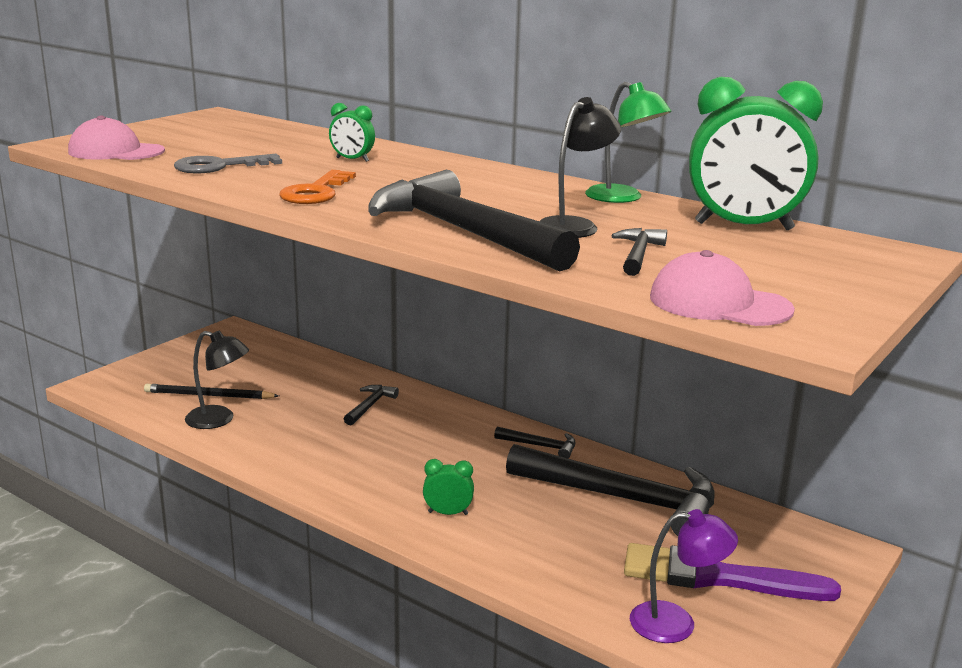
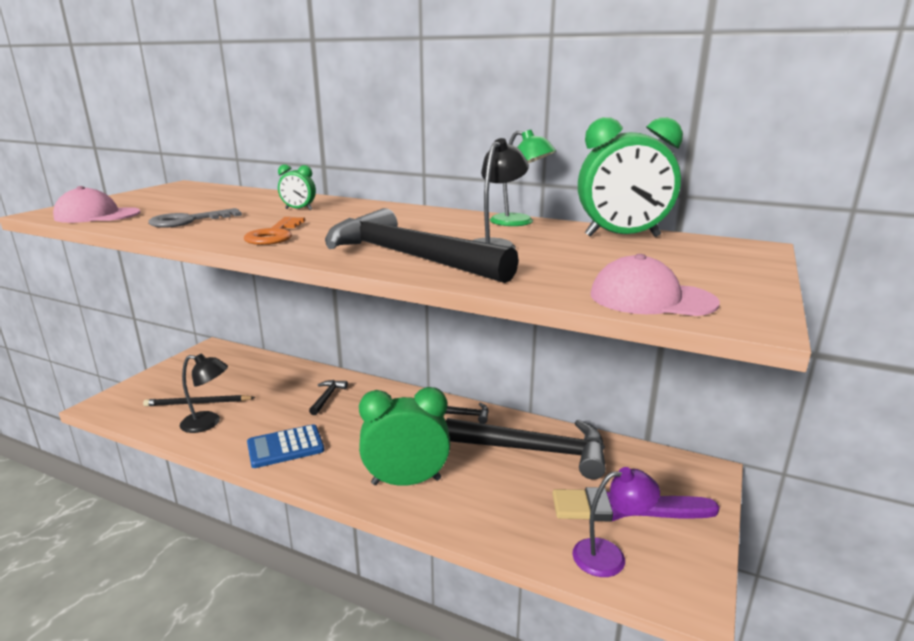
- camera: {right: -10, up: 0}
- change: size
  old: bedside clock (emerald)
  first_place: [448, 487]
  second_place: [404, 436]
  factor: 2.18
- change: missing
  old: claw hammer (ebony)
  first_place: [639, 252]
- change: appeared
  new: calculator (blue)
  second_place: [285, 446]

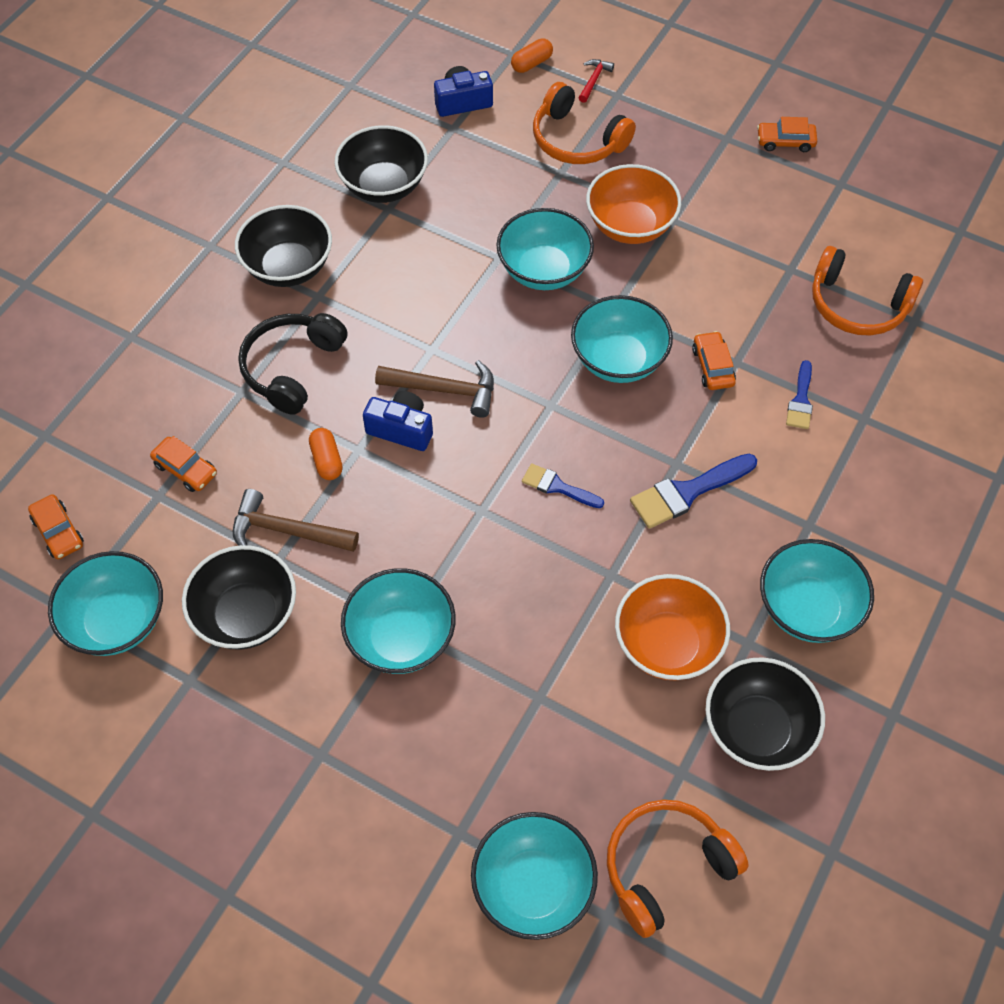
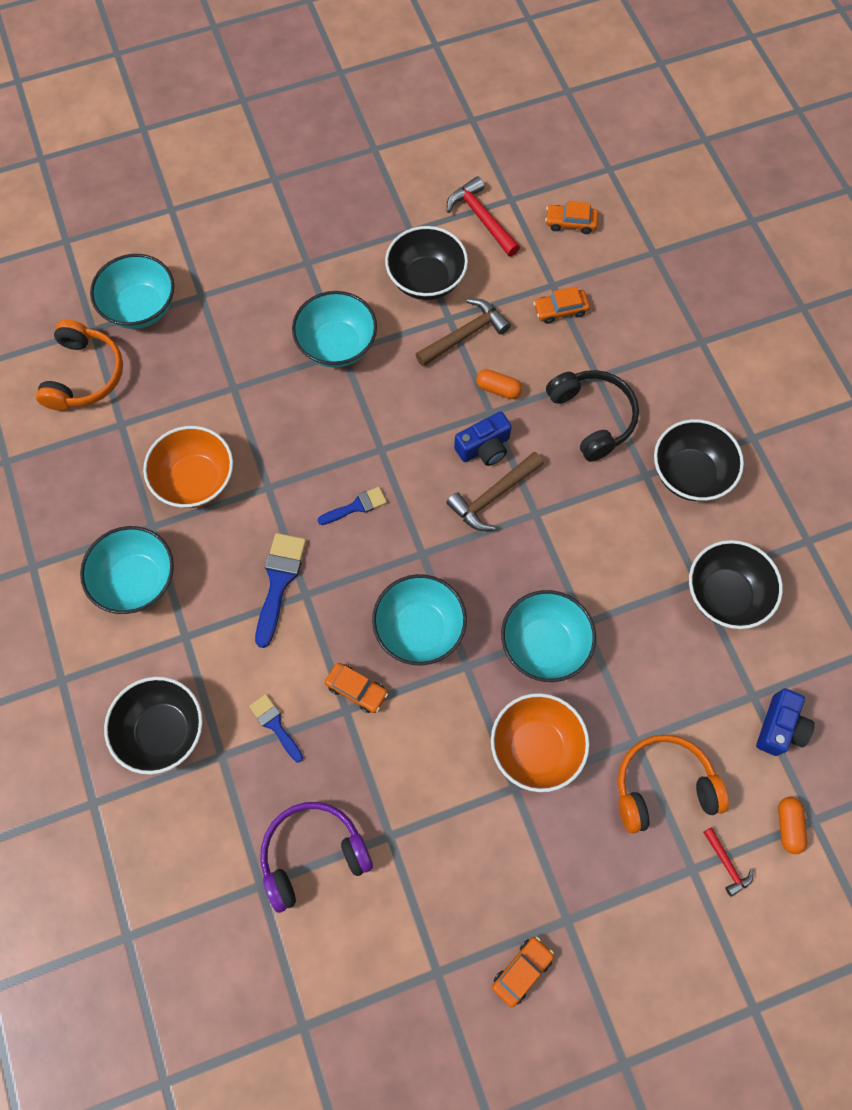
- camera: {right: 130, up: 10}
- change: exchanged
  old: bowl (turquoise)
  new: claw hammer (crimson)
  first_place: [105, 603]
  second_place: [483, 216]
- change: relocated
  old: bowl (ebony)
  first_place: [765, 714]
  second_place: [153, 726]
- change: colour
  old: over-ear headphones (orange)
  new: over-ear headphones (purple)
  first_place: [867, 291]
  second_place: [316, 857]

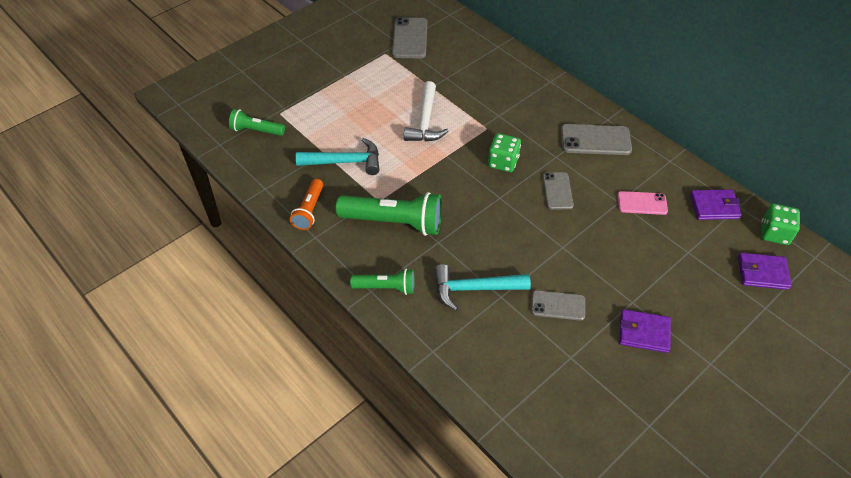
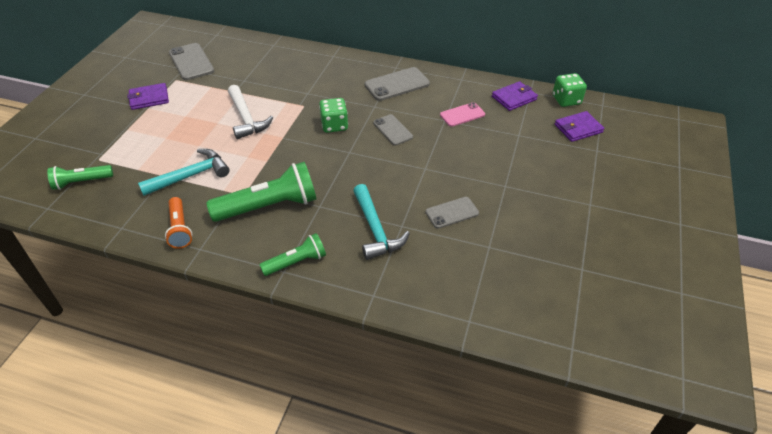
- camera: {right: -30, up: -5}
- change: spun
  old: claw hammer (turquoise)
  first_place: [482, 287]
  second_place: [381, 222]
  degrees: -75
- change: relocated
  old: wallet (purple)
  first_place: [645, 331]
  second_place: [148, 96]

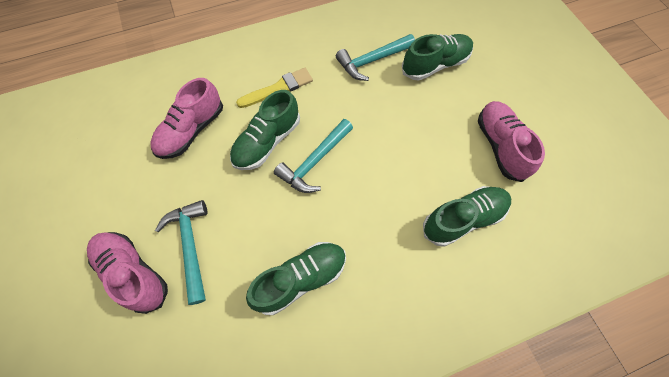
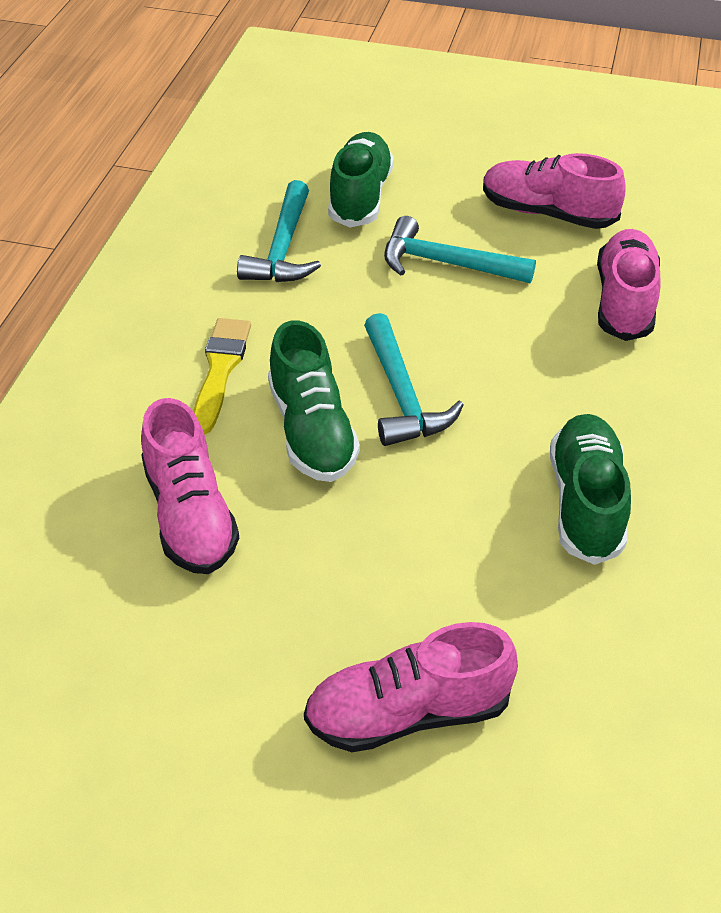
- camera: {right: -55, up: -20}
- change: relocated
  old: claw hammer (turquoise)
  first_place: [181, 252]
  second_place: [460, 249]
- change: colour
  old: shoe (emerald)
  new: shoe (rosy)
  first_place: [467, 216]
  second_place: [629, 285]

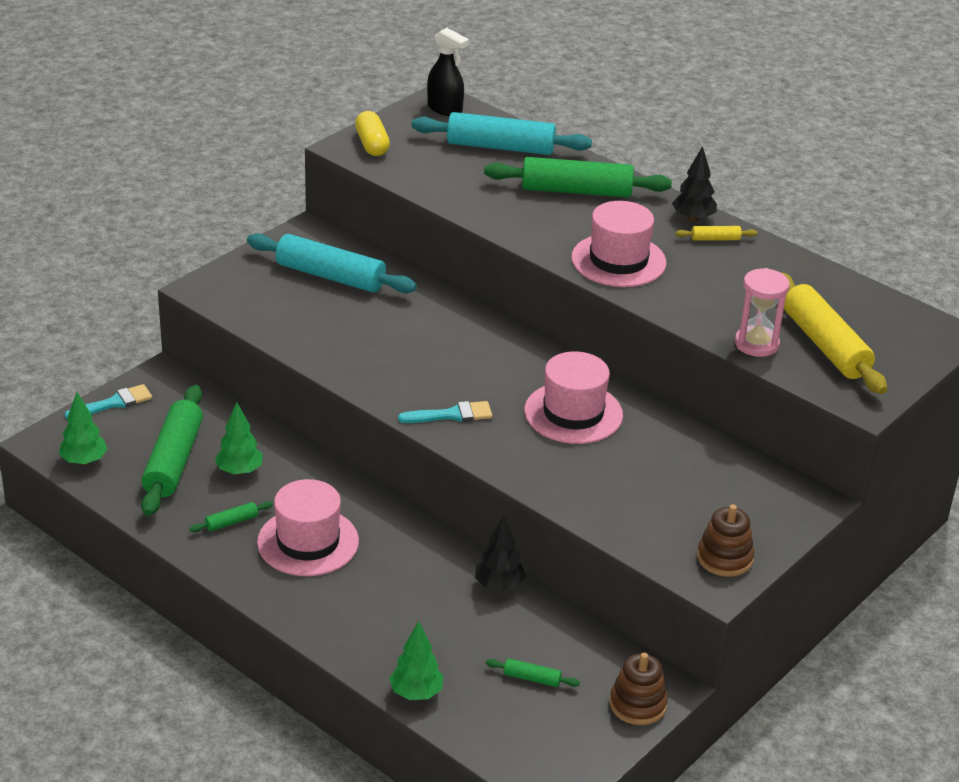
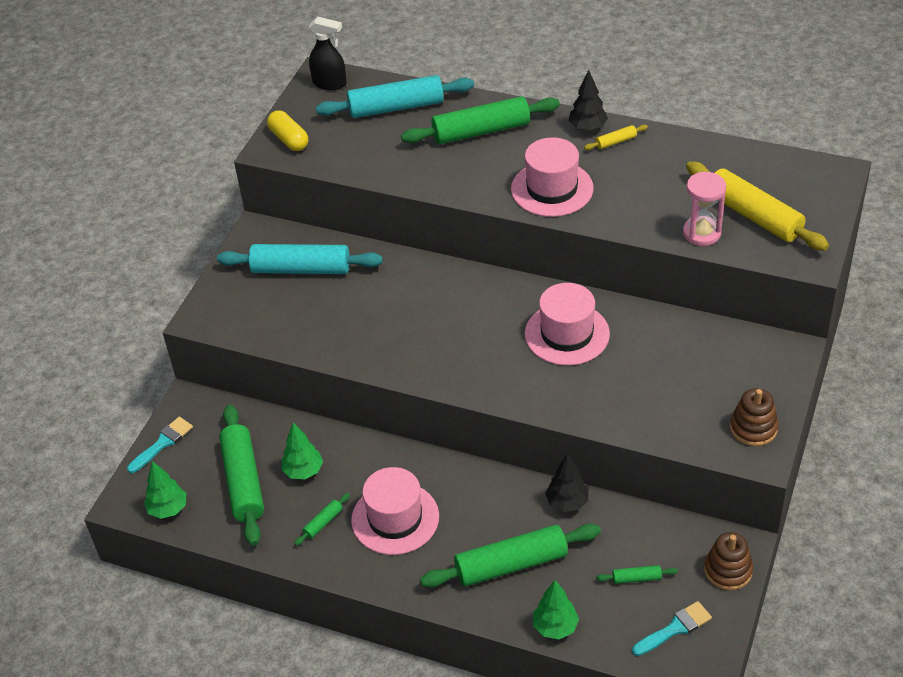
- camera: {right: -15, up: 10}
- change: relocated
  old: paintbrush (turquoise)
  first_place: [445, 412]
  second_place: [672, 628]
- change: appeared
  new: dough roller (emerald)
  second_place: [510, 556]

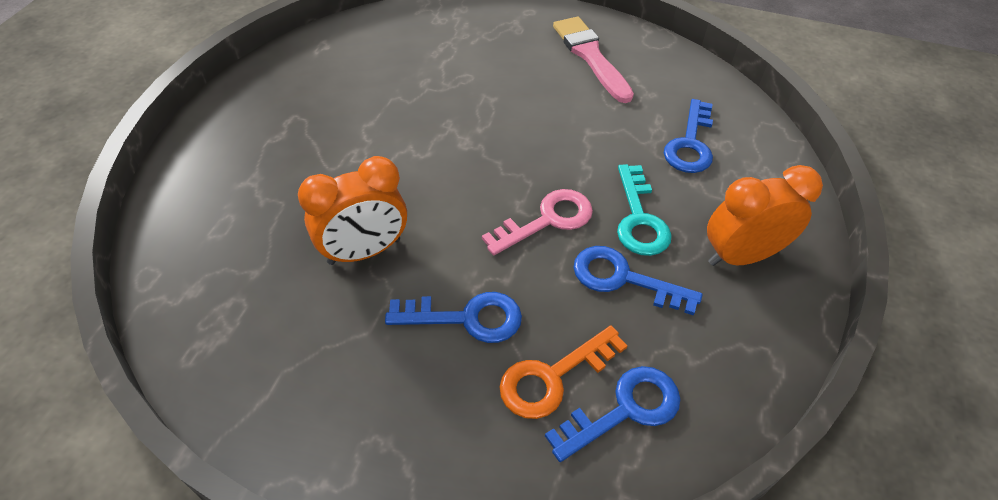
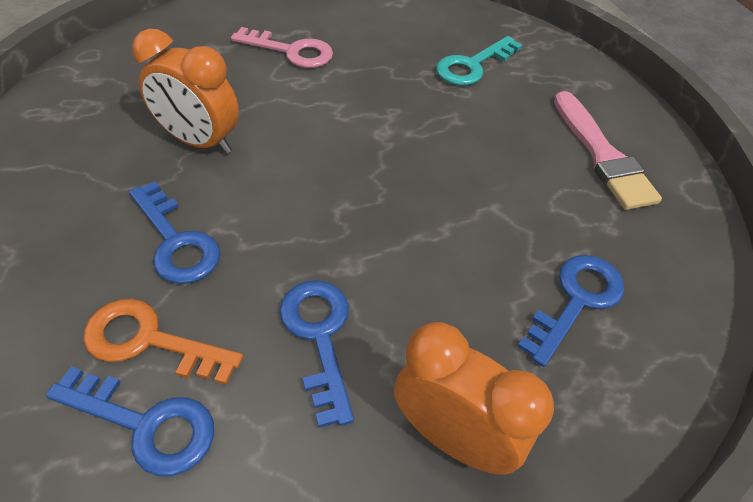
- camera: {right: 50, up: 0}
- change: relocated
  old: latchkey (rosy)
  first_place: [537, 222]
  second_place: [282, 47]
- change: spun
  old: paintbrush (rosy)
  first_place: [593, 60]
  second_place: [608, 150]
  degrees: 135
- change: relocated
  old: latchkey (turquoise)
  first_place: [644, 210]
  second_place: [479, 60]
- change: spun
  old: latchkey (blue)
  first_place: [688, 136]
  second_place: [570, 311]
  degrees: 150

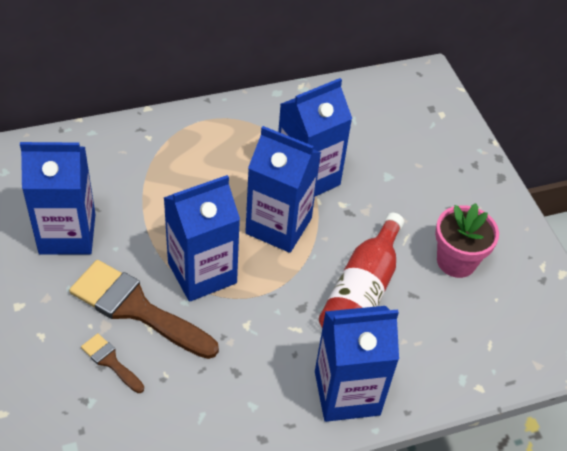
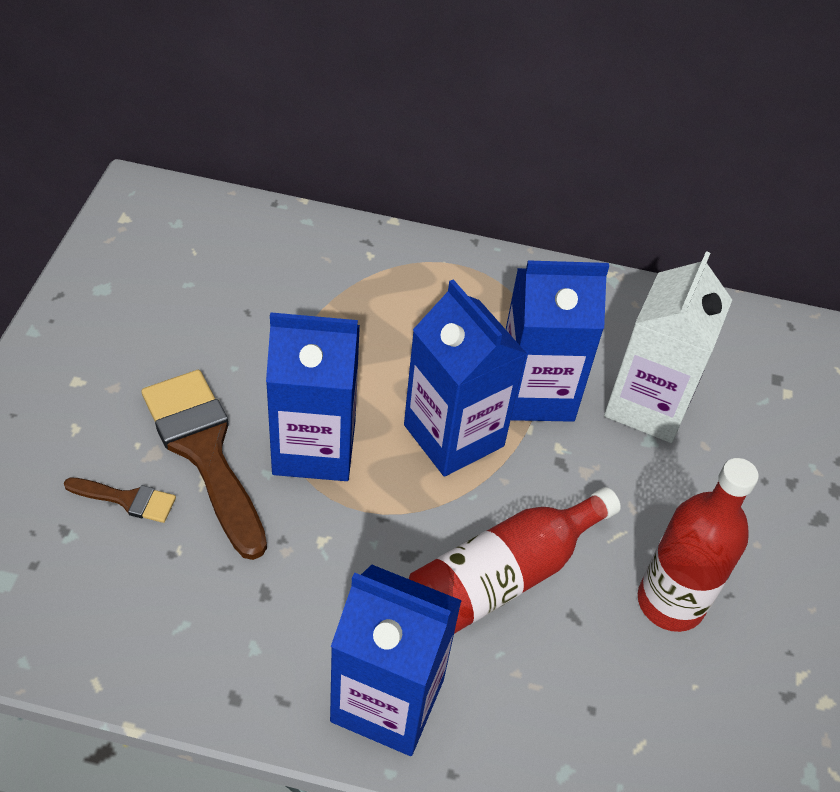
- camera: {right: 30, up: 0}
- change: missing
  old: carton (blue)
  first_place: [57, 198]
- change: spun
  old: paintbrush (brown)
  first_place: [112, 363]
  second_place: [120, 500]
  degrees: 120
- change: exchanged
  old: potted plant (rosy)
  new: flask (crimson)
  first_place: [467, 240]
  second_place: [698, 545]
- change: appeared
  new: carton (white)
  second_place: [668, 347]

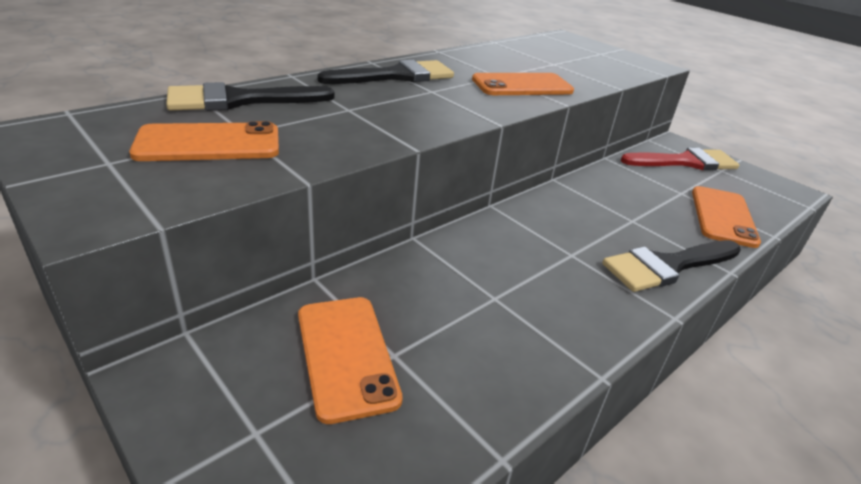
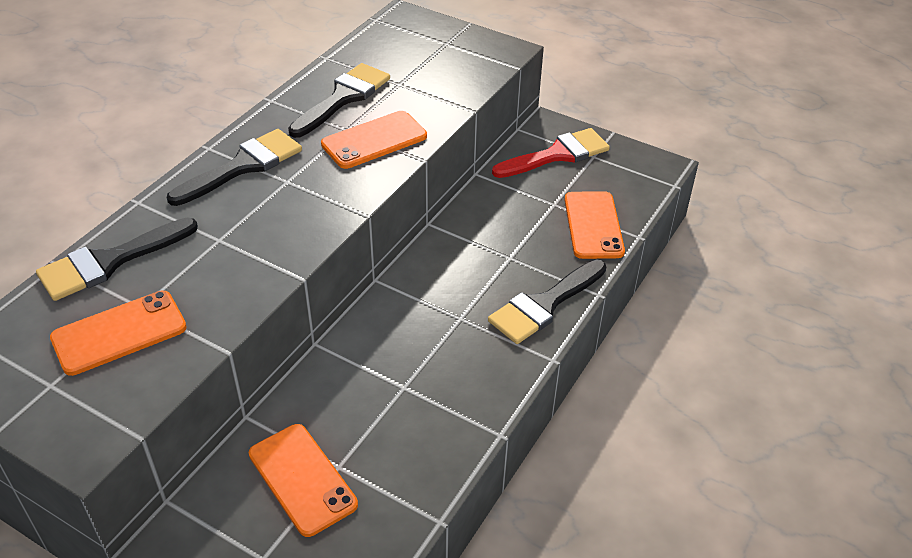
- camera: {right: -15, up: 10}
- change: appeared
  new: paintbrush (ebony)
  second_place: [339, 100]

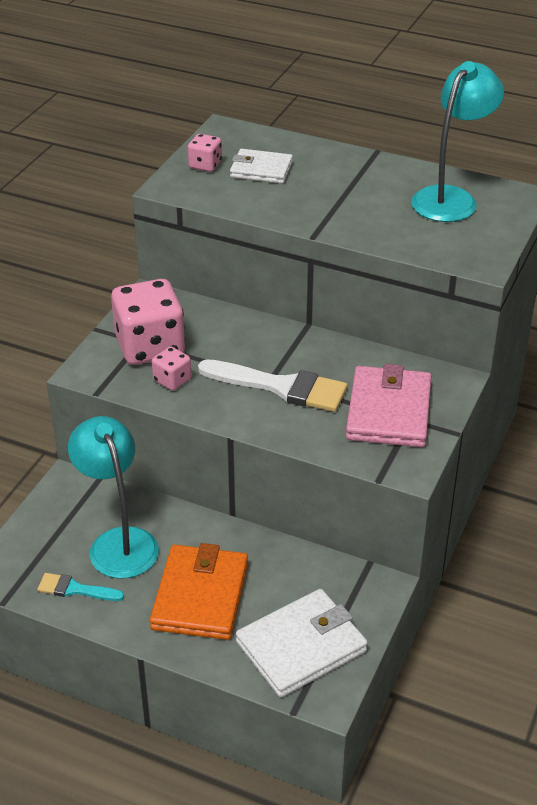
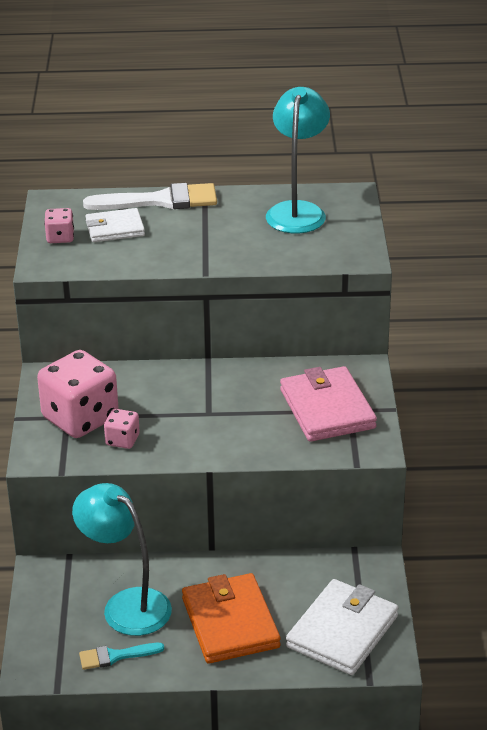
- camera: {right: -25, up: -5}
- change: relocated
  old: paintbrush (white)
  first_place: [273, 385]
  second_place: [150, 196]

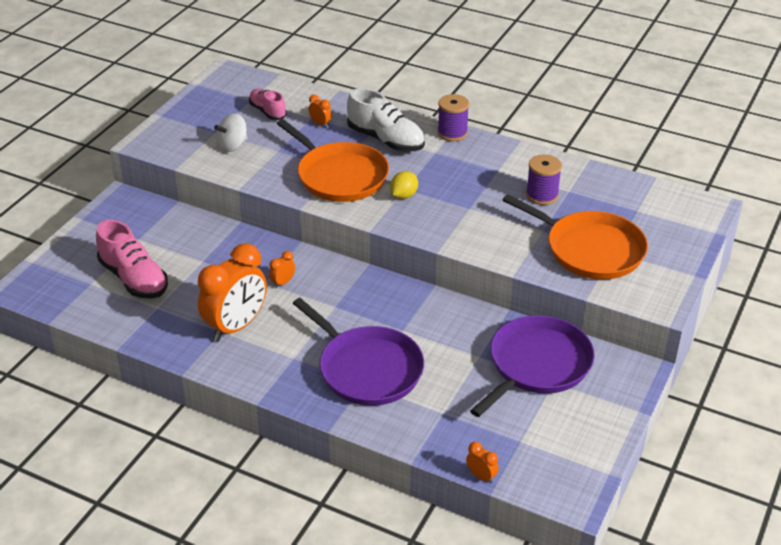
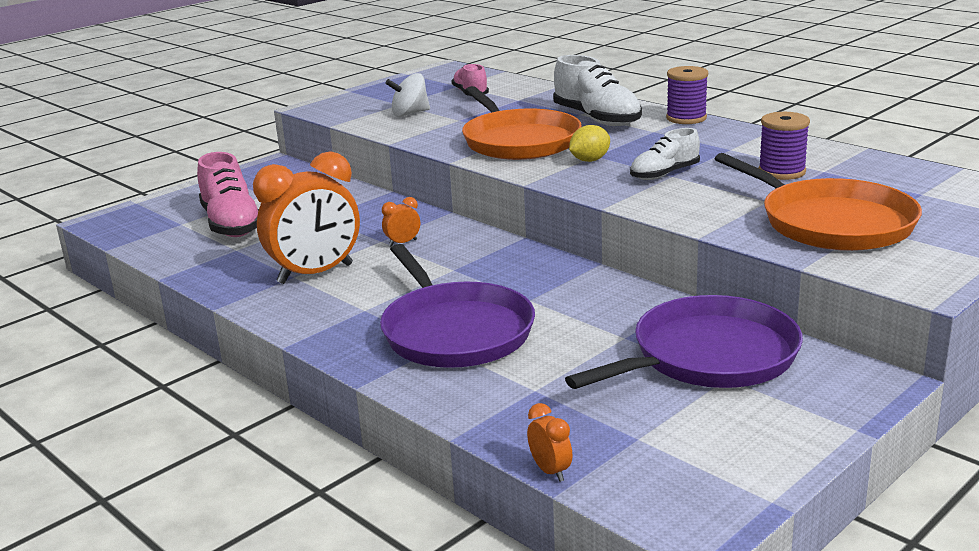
- camera: {right: 20, up: -15}
- change: missing
  old: bedside clock (orange)
  first_place: [320, 111]
- change: appeared
  new: shoe (white)
  second_place: [665, 154]

